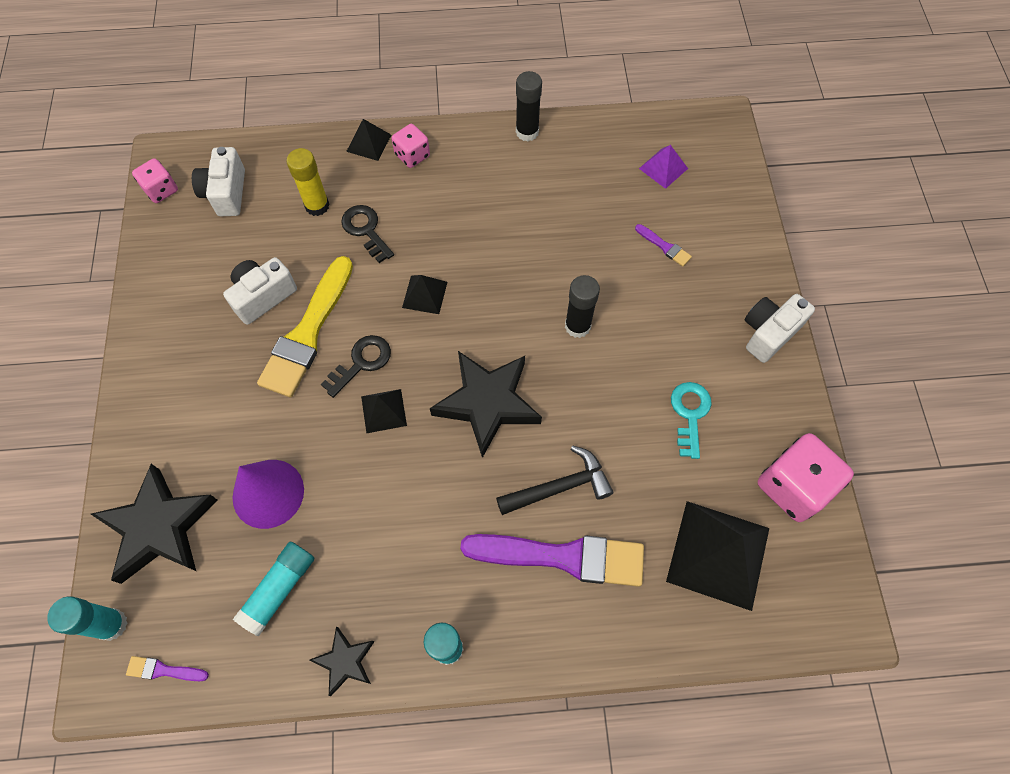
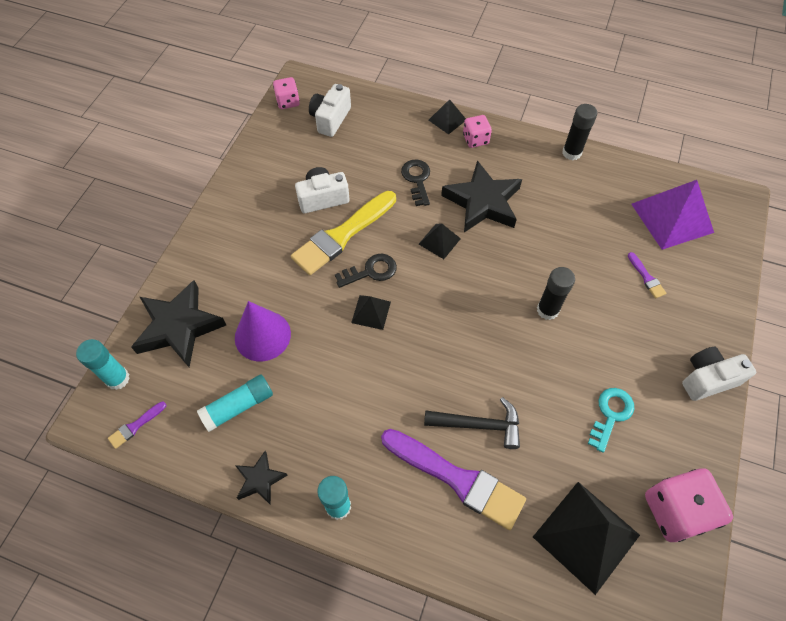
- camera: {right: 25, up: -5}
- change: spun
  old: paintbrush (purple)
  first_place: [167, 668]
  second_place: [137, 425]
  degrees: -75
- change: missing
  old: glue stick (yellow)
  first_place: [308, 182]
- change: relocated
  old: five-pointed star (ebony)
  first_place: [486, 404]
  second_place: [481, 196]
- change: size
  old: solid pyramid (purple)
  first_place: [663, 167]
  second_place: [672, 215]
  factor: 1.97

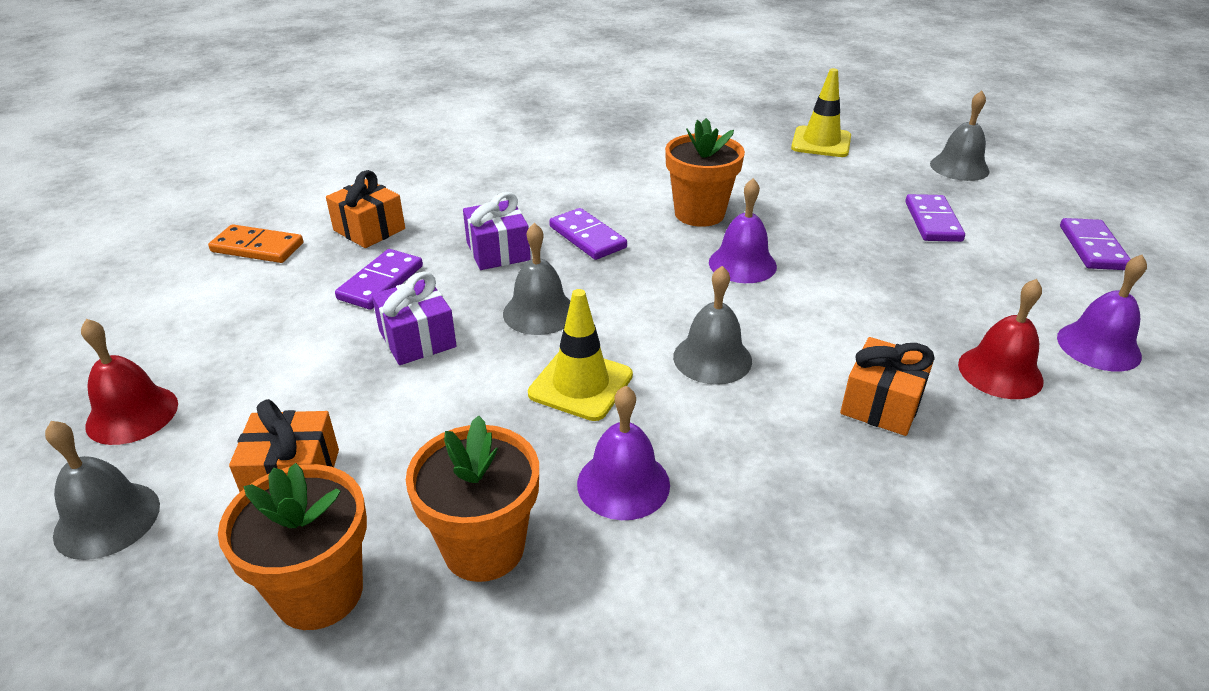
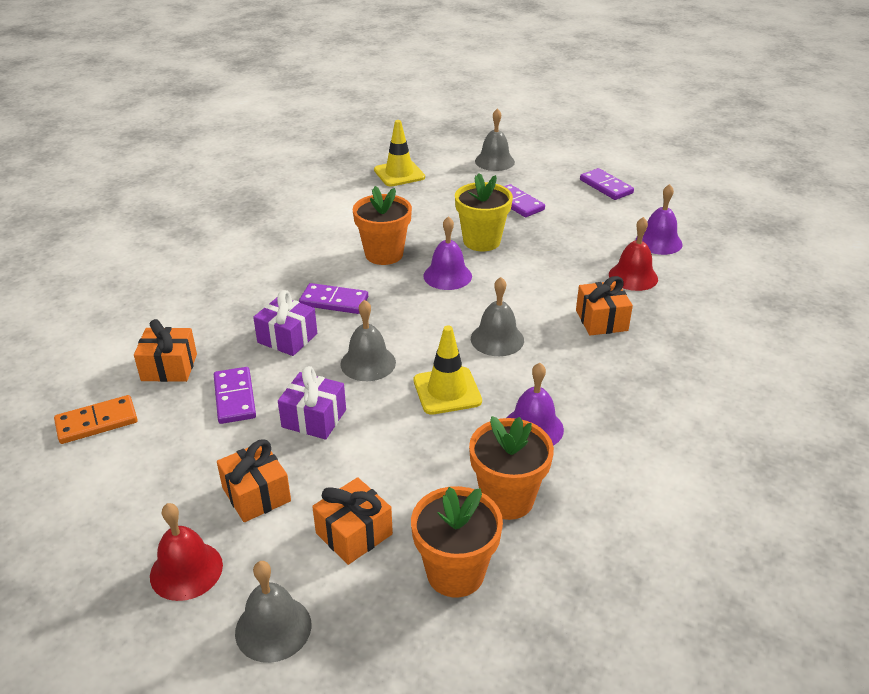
- camera: {right: -40, up: 0}
- change: appeared
  new: wrapped gift (orange)
  second_place: [254, 481]
- change: appeared
  new: potted plant (yellow)
  second_place: [484, 212]

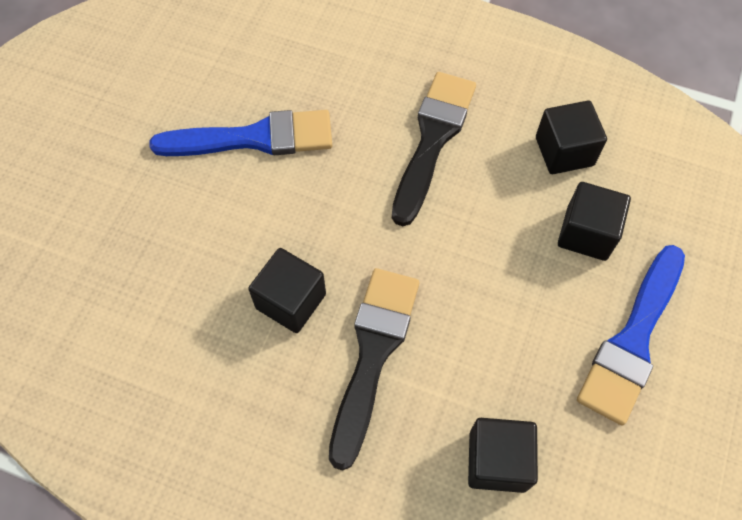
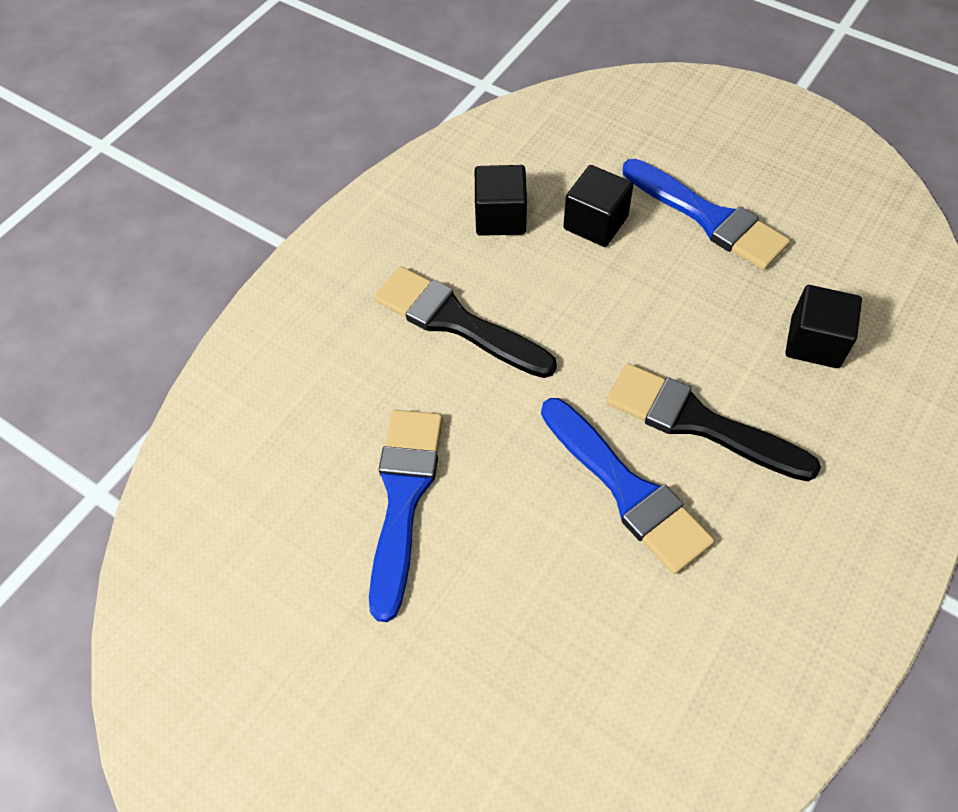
- camera: {right: -75, up: -5}
- change: exchanged
  old: solid cube (ebony)
  new: paintbrush (blue)
  first_place: [287, 290]
  second_place: [628, 486]

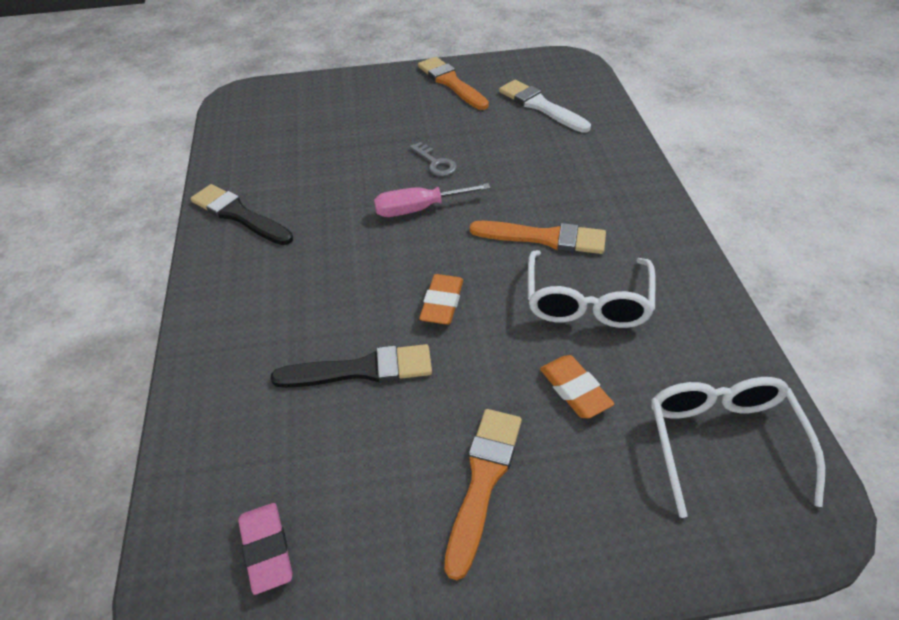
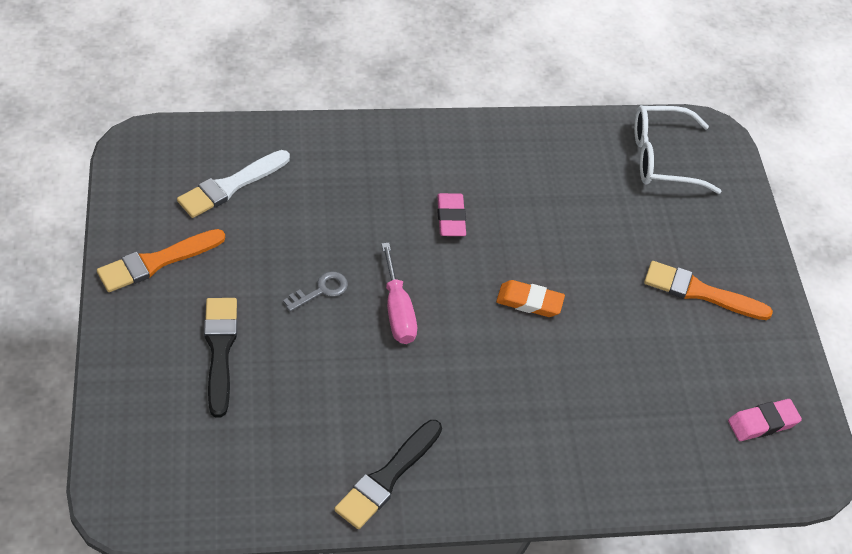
- camera: {right: -95, up: 5}
- change: relocated
  old: paintbrush (ebony)
  first_place: [351, 366]
  second_place: [220, 358]
- change: exchanged
  old: paintbrush (orange)
  new: gum eraser (rosy)
  first_place: [538, 237]
  second_place: [451, 214]
- change: missing
  old: spectacles (white)
  first_place: [591, 289]
- change: missing
  old: gum eraser (orange)
  first_place: [577, 386]

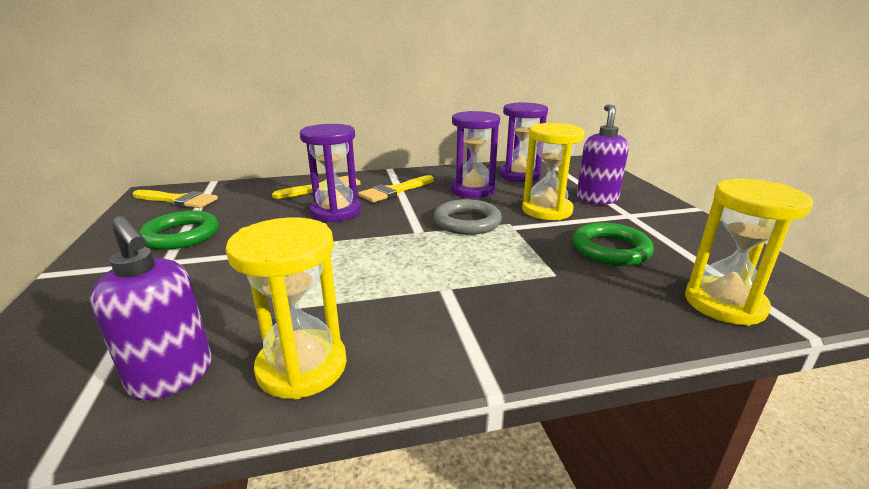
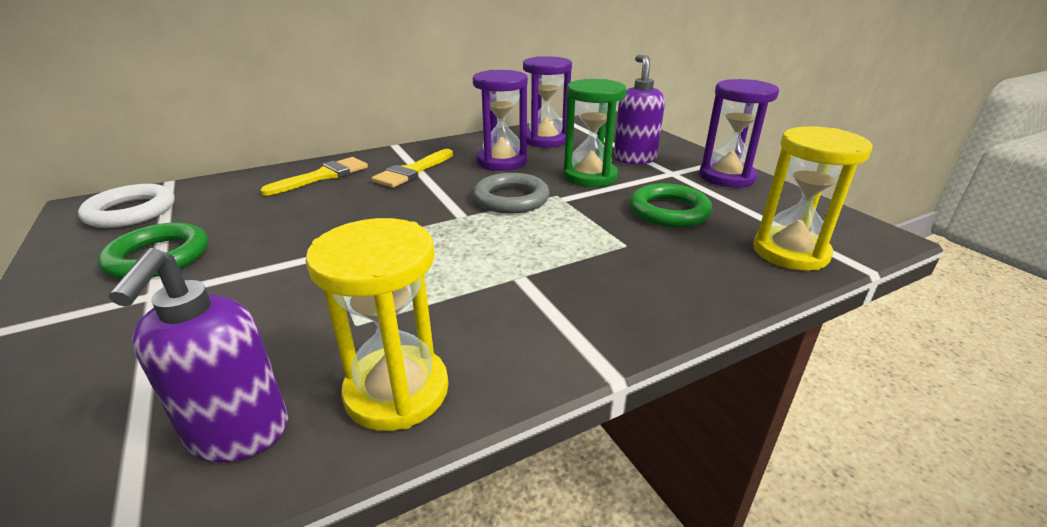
- camera: {right: -15, up: 5}
- change: spun
  old: soap dispenser (purple)
  first_place: [151, 308]
  second_place: [198, 355]
  degrees: 60
- change: exchanged
  old: paintbrush (yellow)
  new: hoop (white)
  first_place: [175, 199]
  second_place: [126, 206]
- change: relocated
  old: hourglass (purple)
  first_place: [330, 173]
  second_place: [739, 133]
- change: colour
  old: hourglass (yellow)
  new: hourglass (emerald)
  first_place: [553, 171]
  second_place: [595, 133]

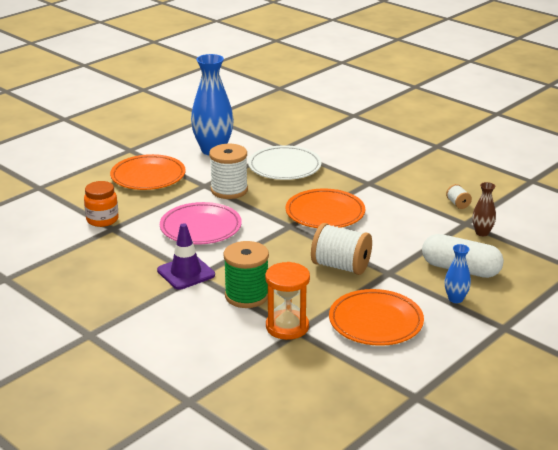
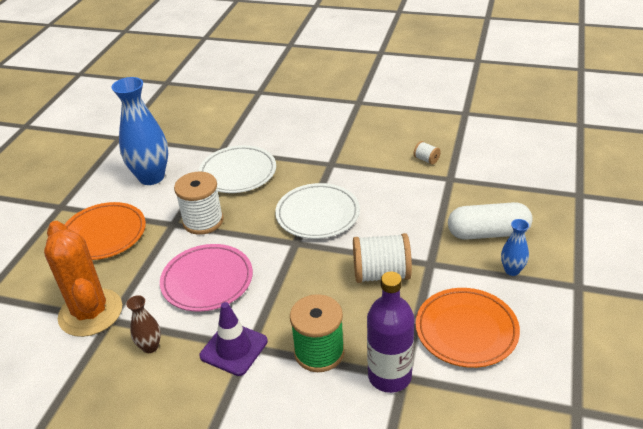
- camera: {right: -25, up: 10}
- change: exchanged
  old: preserve jar (orange)
  new: saguaro cactus (orange)
  first_place: [101, 204]
  second_place: [83, 279]
- change: exchanged
  old: hourglass (orange)
  new: flask (purple)
  first_place: [287, 301]
  second_place: [391, 332]
- change: colour
  old: dinner plate (orange)
  new: dinner plate (white)
  first_place: [325, 208]
  second_place: [317, 211]
- change: relocated
  old: flower vase (brown)
  first_place: [484, 209]
  second_place: [143, 324]

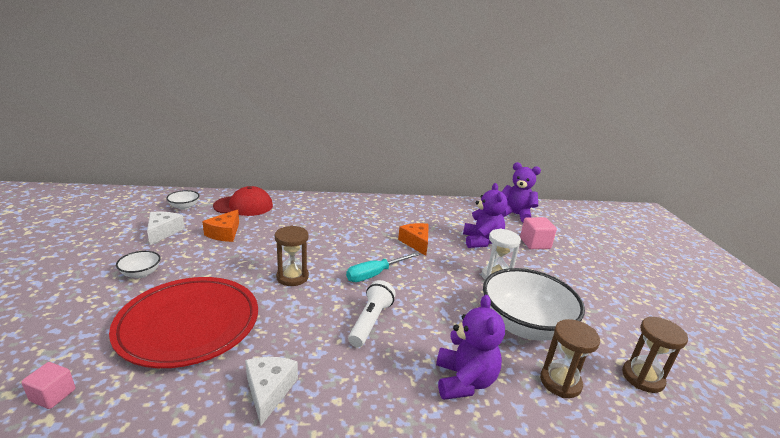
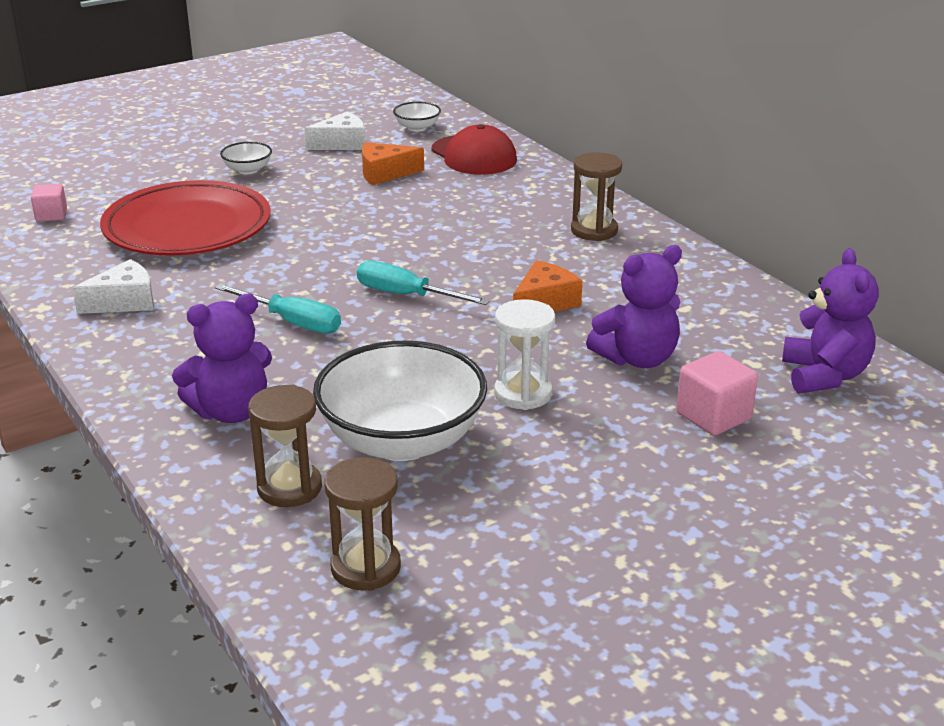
- camera: {right: 65, up: 5}
- change: relocated
  old: hourglass (brown)
  first_place: [292, 256]
  second_place: [596, 196]
- change: exchanged
  old: torch (white)
  new: hand screwdriver (turquoise)
  first_place: [372, 313]
  second_place: [278, 309]

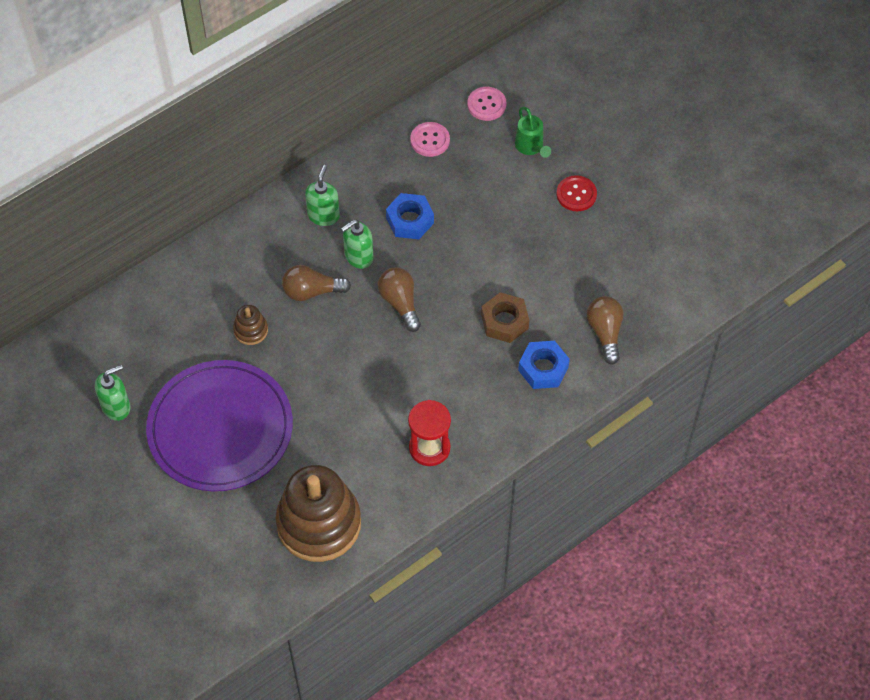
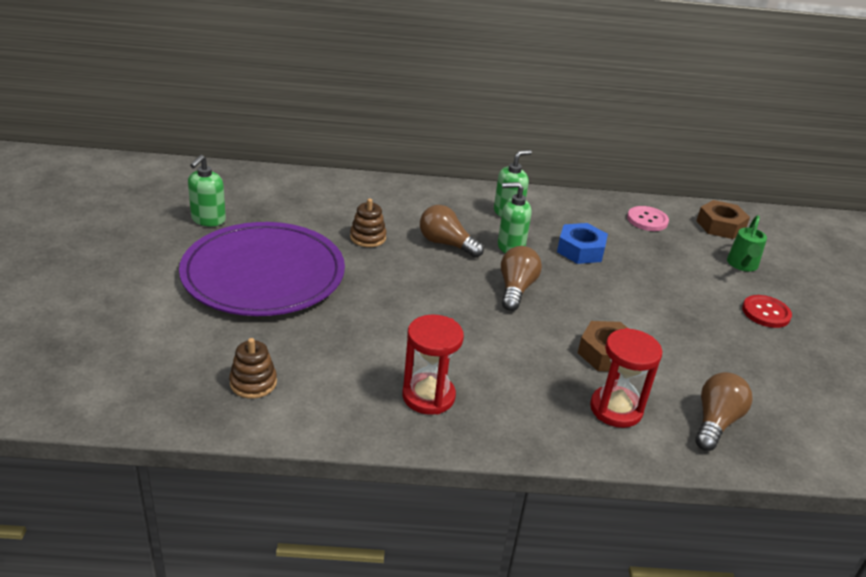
- camera: {right: 35, up: -25}
- change: spun
  old: soap dispenser (emerald)
  first_place: [112, 393]
  second_place: [207, 191]
  degrees: 105
- change: size
  old: stacking rings (brown)
  first_place: [318, 513]
  second_place: [253, 368]
  factor: 0.43
- change: exchanged
  old: shirt button (rosy)
  new: hexagon nut (brown)
  first_place: [487, 104]
  second_place: [723, 219]
- change: exchanged
  old: hexagon nut (blue)
  new: hourglass (crimson)
  first_place: [544, 365]
  second_place: [626, 378]

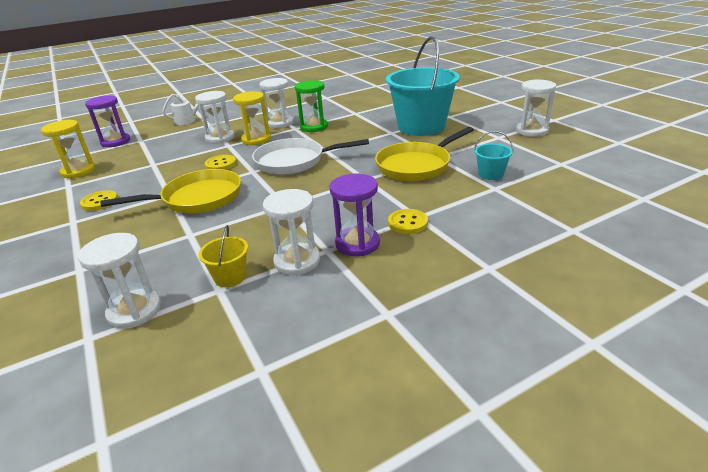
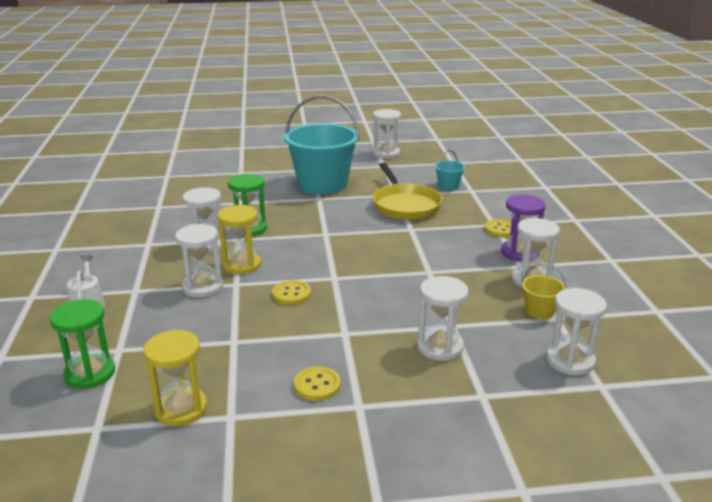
- camera: {right: -70, up: -5}
- change: colour
  old: hourglass (purple)
  new: hourglass (emerald)
  first_place: [107, 121]
  second_place: [82, 344]
- change: missing
  old: frying pan (yellow)
  first_place: [170, 191]
- change: missing
  old: frying pan (white)
  first_place: [310, 156]
- change: appeared
  new: hourglass (white)
  second_place: [442, 318]

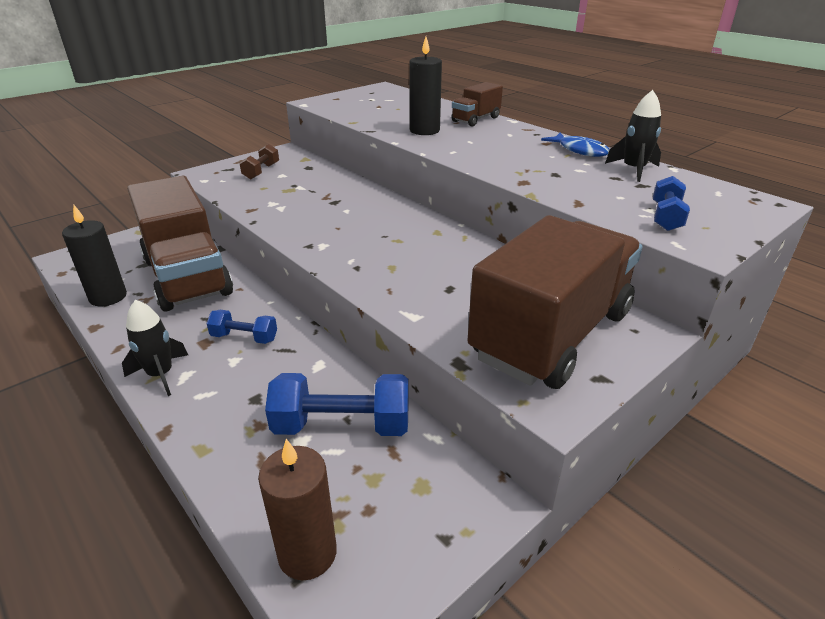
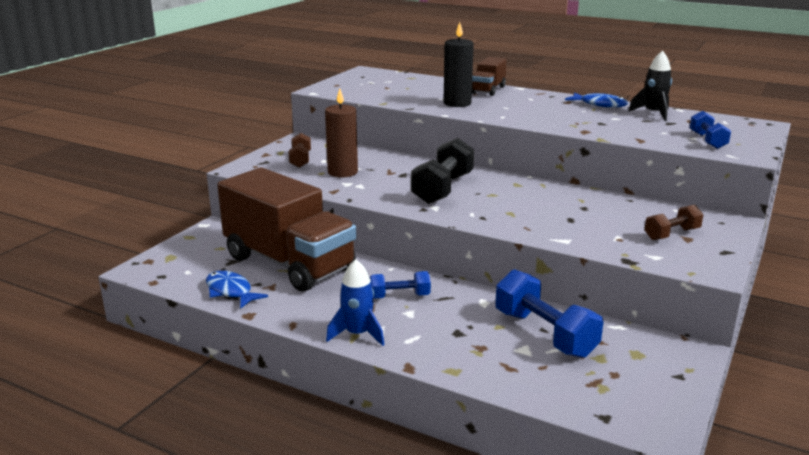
- camera: {right: -20, up: -10}
- change: exchanged
  old: candle (ebony)
  new: fish figure (blue)
  first_place: [94, 255]
  second_place: [237, 290]
- change: colour
  old: rocket (ebony)
  new: rocket (blue)
  first_place: [155, 348]
  second_place: [355, 302]
- change: relocated
  old: candle (brown)
  first_place: [297, 509]
  second_place: [341, 133]
- change: spun
  old: dumbbell (blue)
  first_place: [337, 404]
  second_place: [549, 313]
  degrees: 75
- change: exchanged
  old: truck (brown)
  new: dumbbell (brown)
  first_place: [555, 302]
  second_place: [674, 222]
- change: appeared
  new: dumbbell (ebony)
  second_place: [442, 171]

